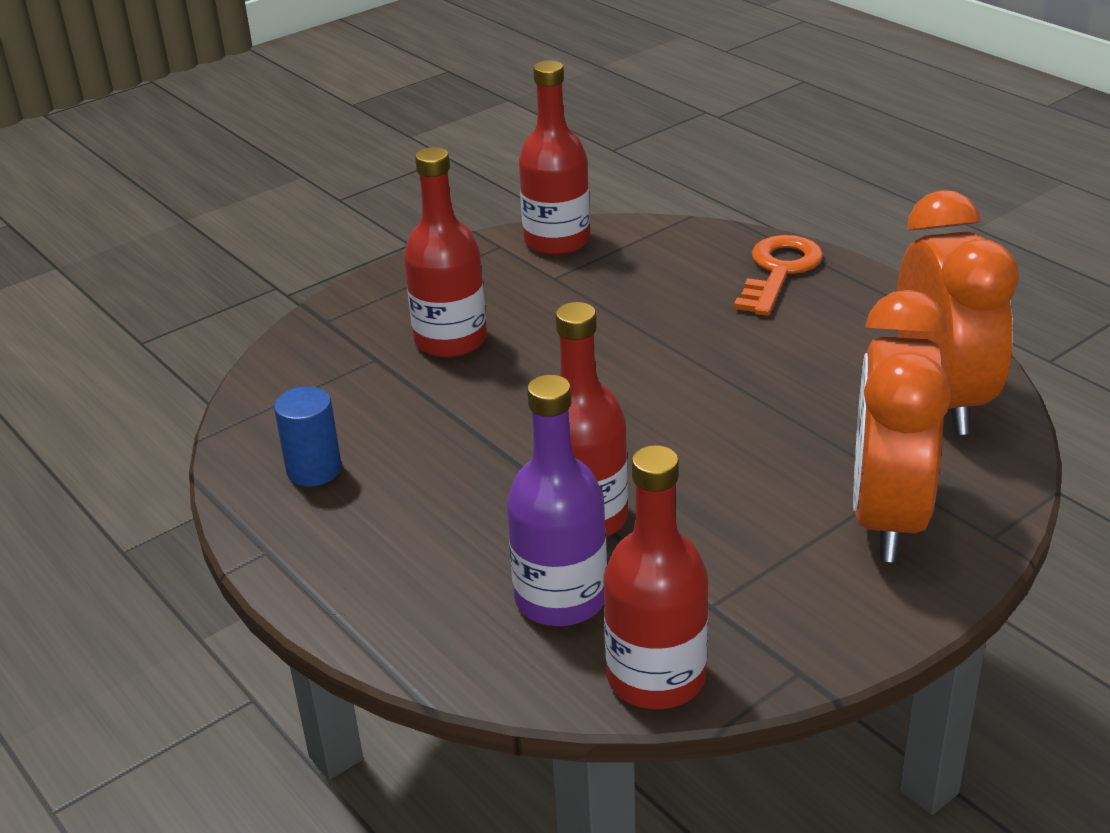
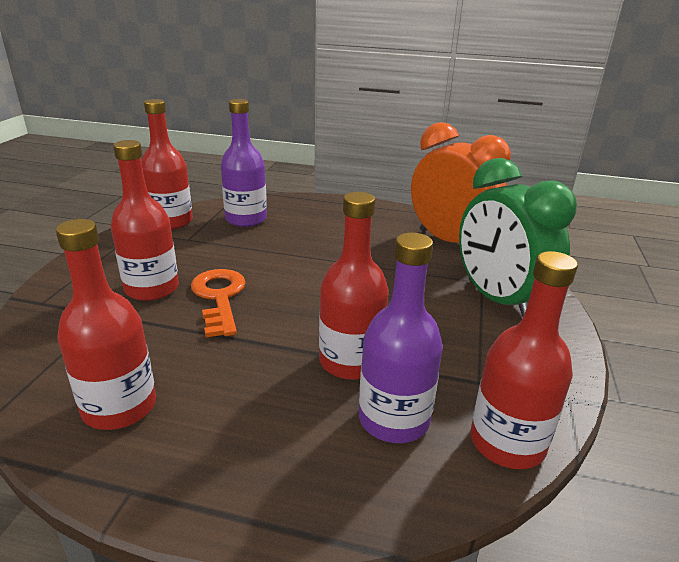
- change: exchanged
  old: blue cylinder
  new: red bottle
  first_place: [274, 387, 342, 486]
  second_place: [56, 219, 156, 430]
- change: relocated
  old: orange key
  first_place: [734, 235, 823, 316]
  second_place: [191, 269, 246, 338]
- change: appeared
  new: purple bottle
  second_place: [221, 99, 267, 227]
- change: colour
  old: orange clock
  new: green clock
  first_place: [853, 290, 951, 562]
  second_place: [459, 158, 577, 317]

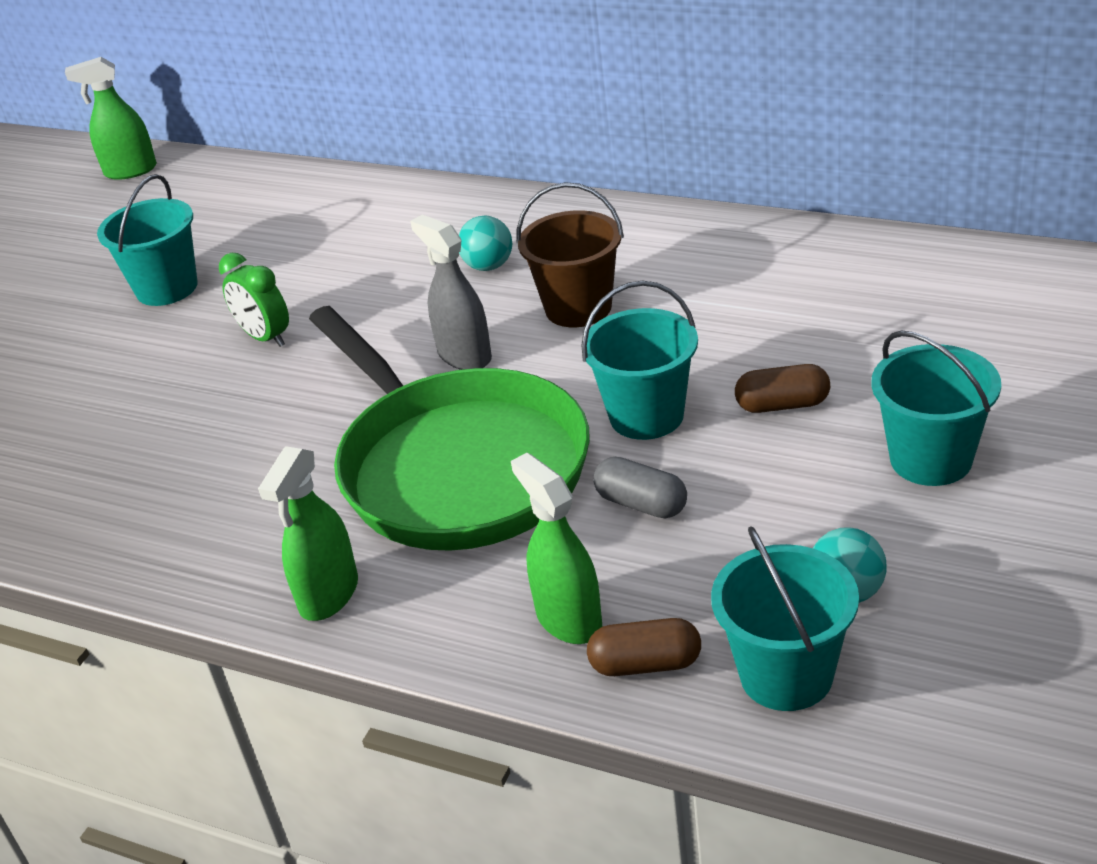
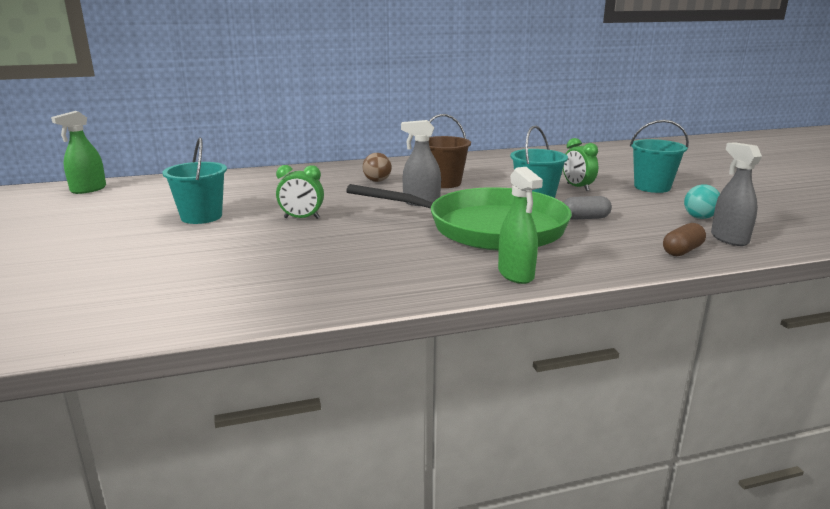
- change: colour
  old: turquoise ball
  new: brown ball
  first_place: [459, 216, 512, 271]
  second_place: [363, 153, 392, 182]
- change: exchanged
  old: brown capsule
  new: green clock
  first_place: [735, 364, 830, 413]
  second_place: [563, 138, 598, 191]
- change: exchanged
  old: turquoise bucket
  new: grey spray bottle
  first_place: [711, 526, 859, 711]
  second_place: [711, 142, 762, 246]
- change: missing
  old: green spray bottle
  first_place: [511, 453, 602, 644]

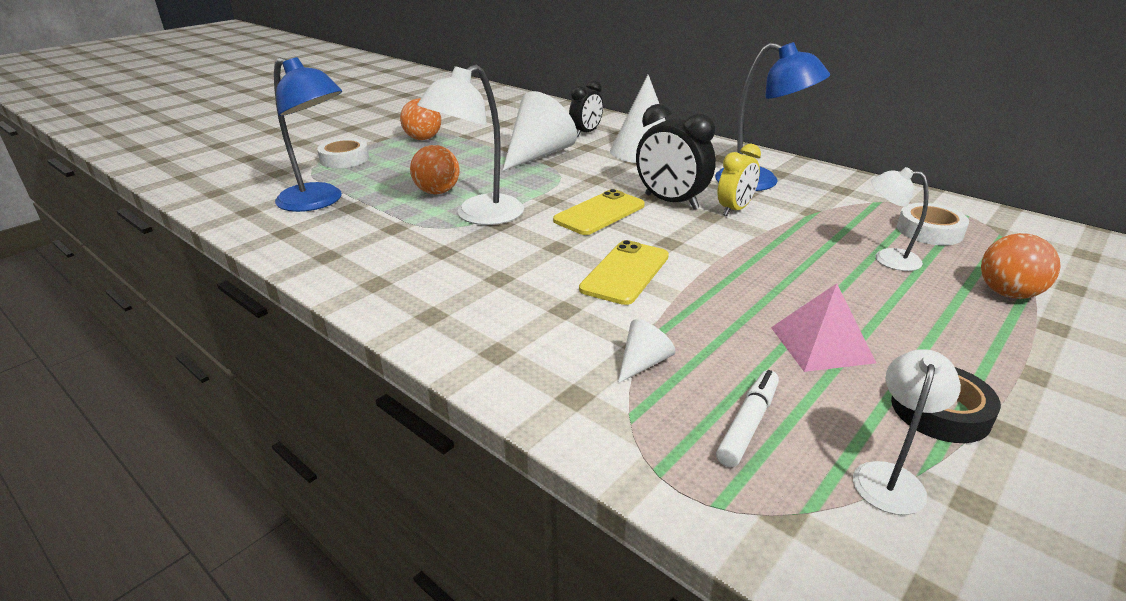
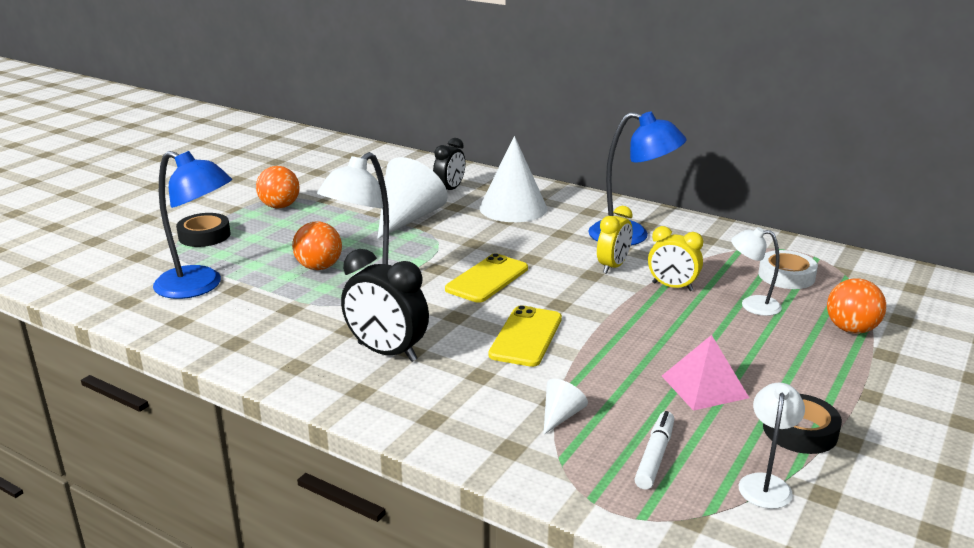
- change: colour
  old: white tape
  new: black tape
  first_place: [317, 138, 369, 168]
  second_place: [176, 213, 230, 247]
- change: relocated
  old: black clock
  first_place: [636, 104, 716, 209]
  second_place: [341, 249, 429, 362]
- change: appeared
  new: yellow clock
  second_place: [648, 226, 703, 291]

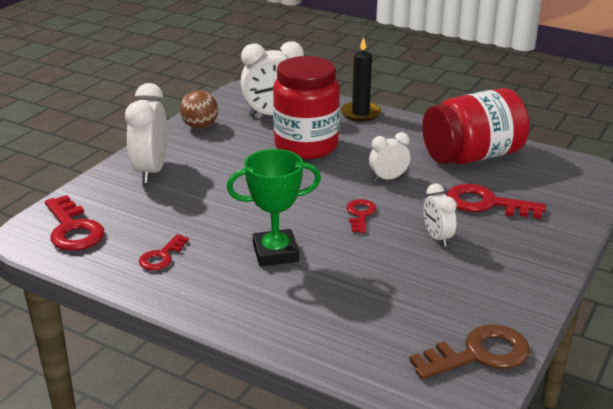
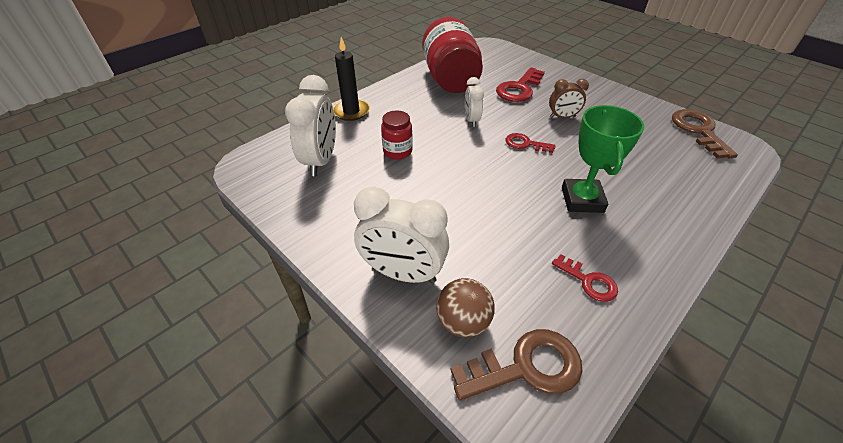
- change: size
  old: red jar
  first_place: [273, 56, 340, 159]
  second_place: [381, 110, 413, 160]
  factor: 0.48
- change: relocated
  old: brown ball
  first_place: [180, 90, 218, 129]
  second_place: [436, 278, 495, 337]
- change: colour
  old: red key
  new: brown key
  first_place: [45, 195, 104, 251]
  second_place: [450, 329, 582, 400]
- change: colour
  old: white clock
  new: brown clock
  first_place: [424, 184, 457, 247]
  second_place: [549, 79, 589, 118]

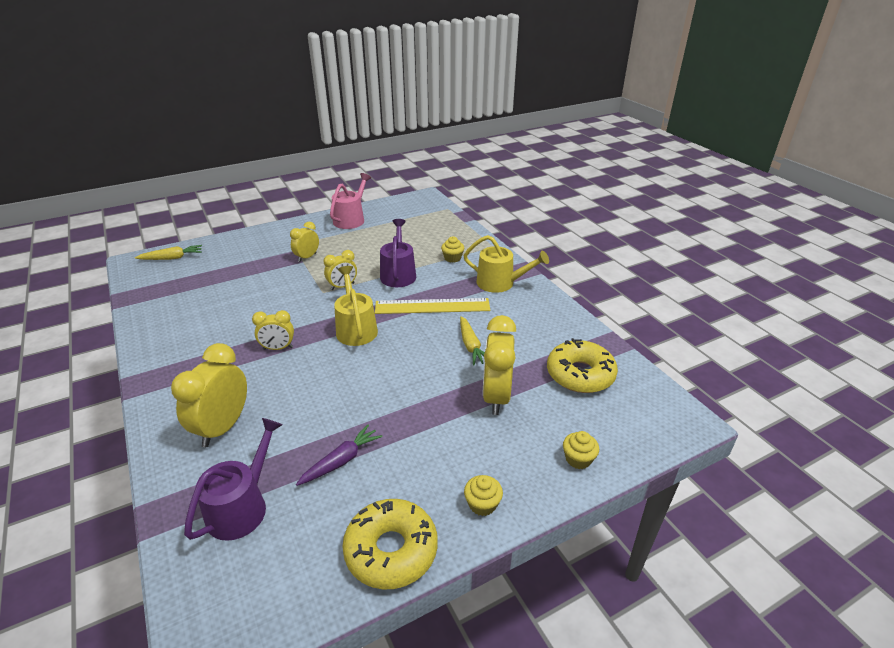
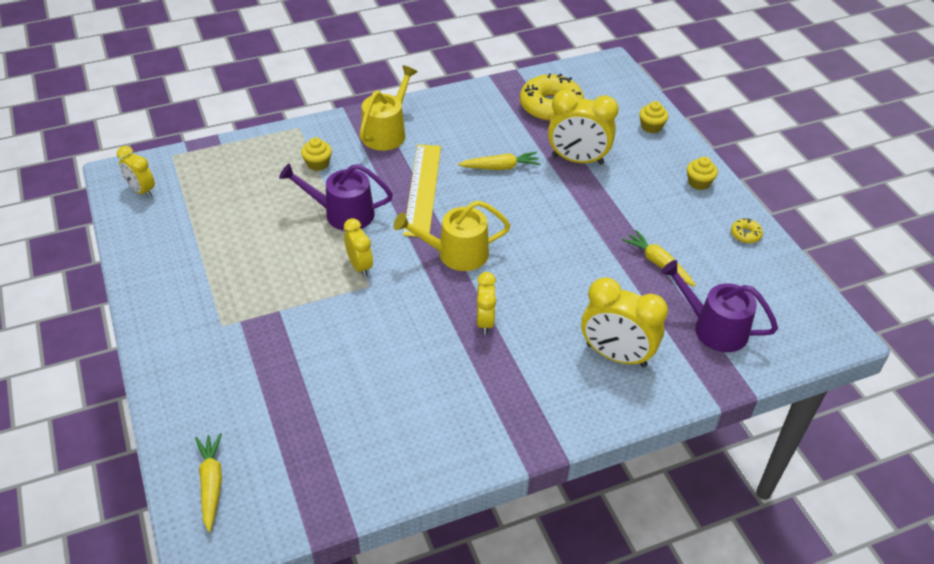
- change: relocated
  old: yellow clock
  first_place: [290, 222, 319, 262]
  second_place: [117, 146, 155, 198]
- change: colour
  old: purple carrot
  new: yellow carrot
  first_place: [296, 424, 383, 486]
  second_place: [622, 230, 696, 286]
- change: size
  old: yellow donut
  first_place: [342, 499, 438, 590]
  second_place: [731, 218, 763, 243]
  factor: 0.43
- change: missing
  old: pink watering can
  first_place: [330, 173, 371, 229]

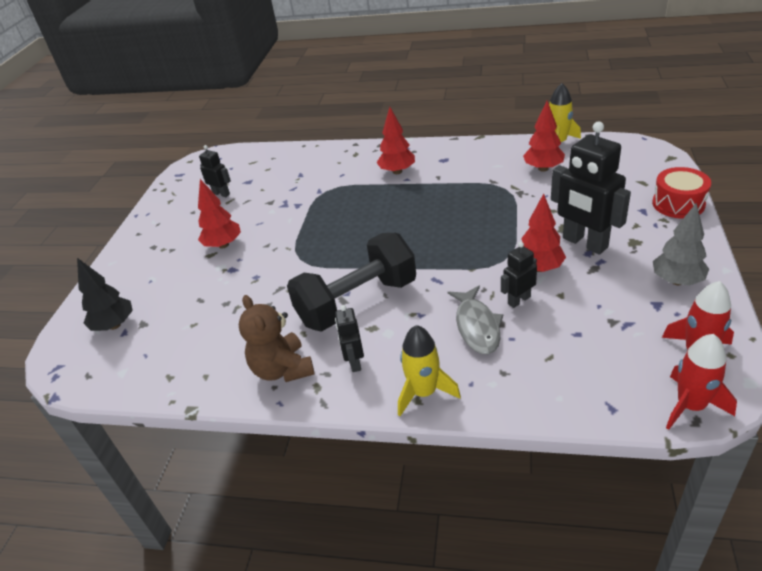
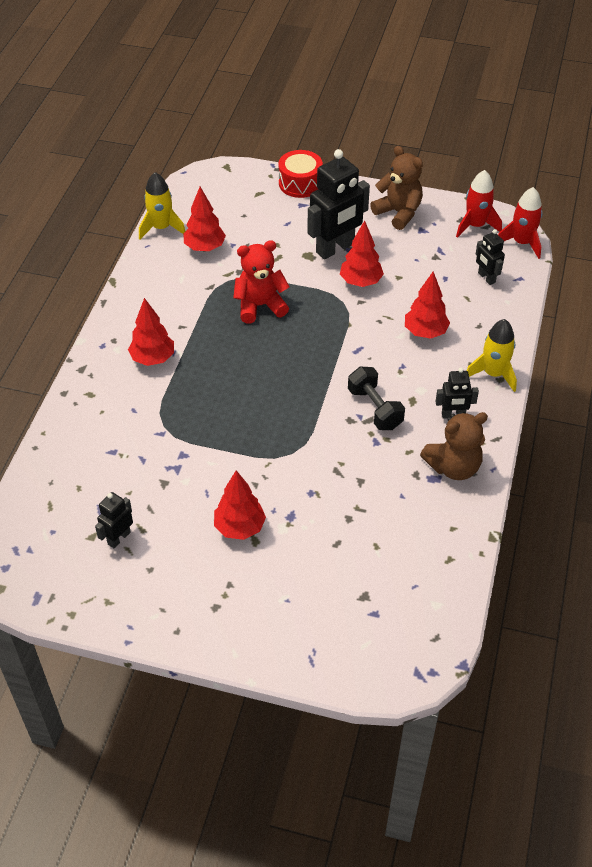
- change: appeared
  new: red teddy bear
  second_place: [233, 240, 290, 323]
- change: size
  old: black dumbbell
  first_place: [287, 233, 416, 332]
  second_place: [348, 367, 405, 430]
  factor: 0.58
- change: exchanged
  old: grey tree
  new: brown teddy bear
  first_place: [653, 203, 709, 286]
  second_place: [370, 146, 423, 230]
- change: exchanged
  old: grey fish
  new: red tree
  first_place: [447, 286, 503, 354]
  second_place: [405, 271, 450, 339]
- change: relocated
  old: black robot
  first_place: [501, 242, 537, 308]
  second_place: [476, 229, 505, 285]
- change: missing
  old: black tree
  first_place: [77, 258, 133, 331]

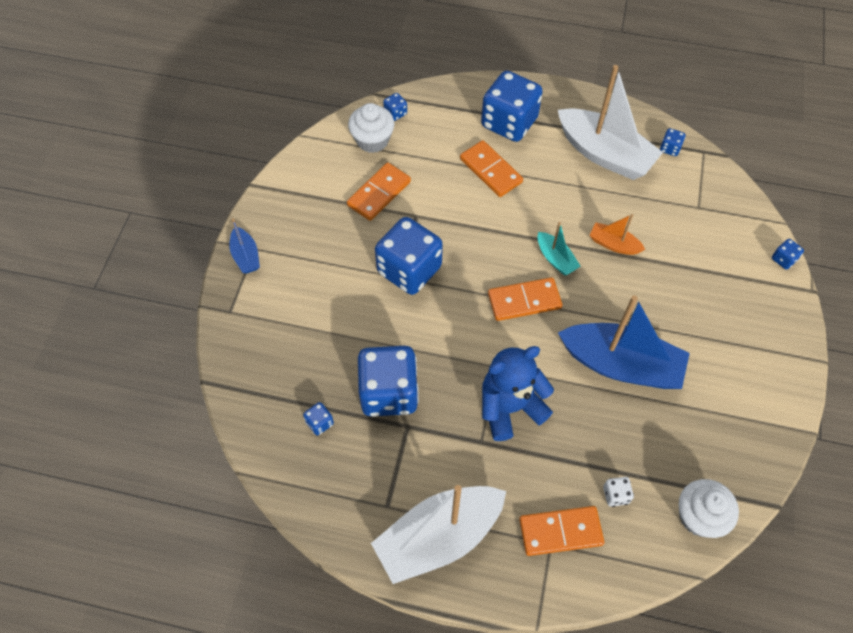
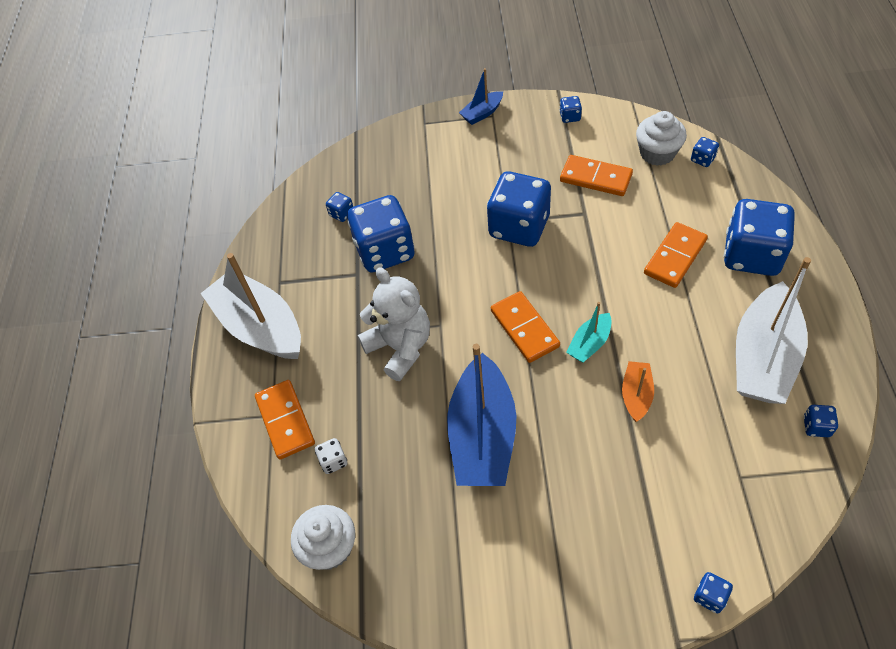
- change: colour
  old: blue teddy bear
  new: white teddy bear
  first_place: [482, 346, 554, 441]
  second_place: [358, 267, 430, 381]
- change: appeared
  new: blue dice
  second_place: [559, 96, 582, 123]

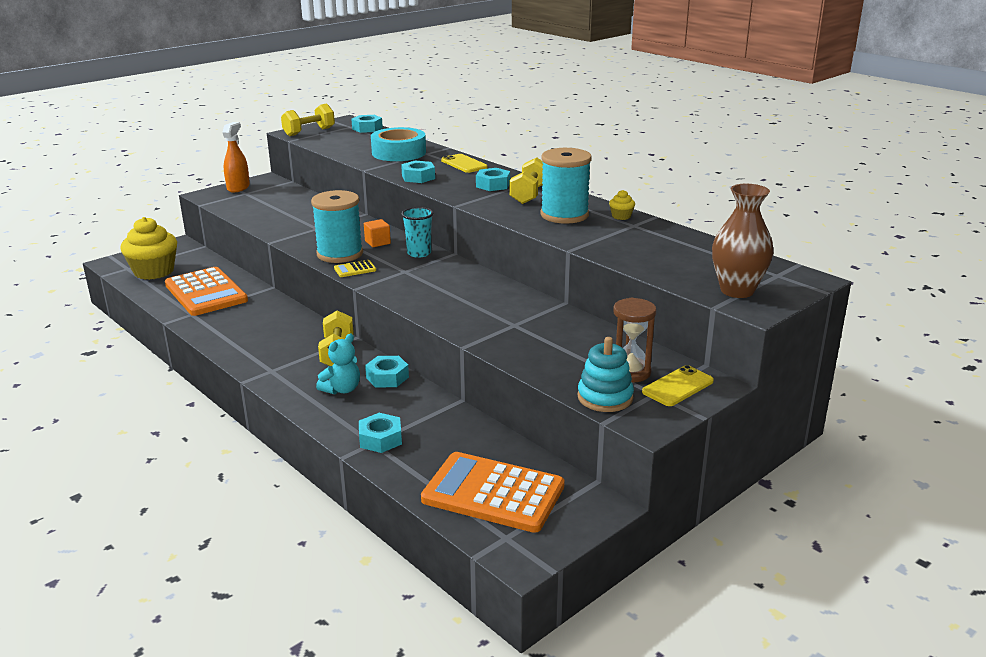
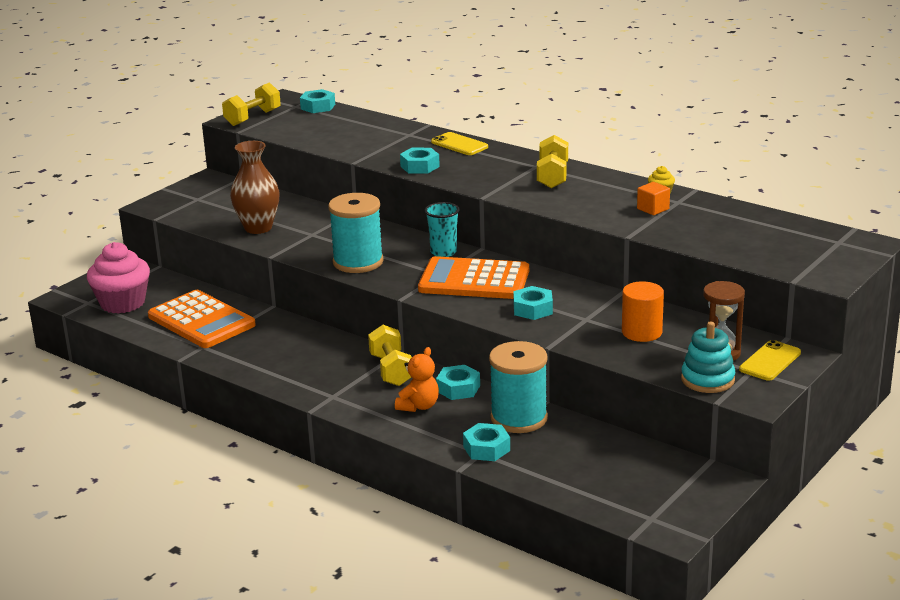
- change: colour
  old: yellow cupcake
  new: pink cupcake
  first_place: [120, 217, 177, 280]
  second_place: [87, 242, 150, 314]
- change: relocated
  old: brown vase
  first_place: [712, 184, 773, 298]
  second_place: [230, 141, 280, 234]
- change: colour
  old: turquoise teddy bear
  new: orange teddy bear
  first_place: [316, 333, 360, 395]
  second_place: [395, 347, 439, 412]
- change: relocated
  old: orange calculator
  first_place: [421, 452, 565, 533]
  second_place: [418, 256, 529, 299]
- change: relocated
  old: turquoise spool
  first_place: [540, 148, 592, 224]
  second_place: [489, 341, 548, 433]
- change: relocated
  old: turquoise nut
  first_place: [476, 168, 510, 191]
  second_place: [513, 286, 553, 320]
- change: appeared
  new: orange cylinder
  second_place: [622, 281, 664, 342]
- change: relocated
  old: orange cube
  first_place: [364, 219, 391, 247]
  second_place: [637, 182, 670, 215]
- change: missing
  old: orange spray bottle
  first_place: [222, 122, 250, 192]
- change: missing
  old: yellow calculator
  first_place: [334, 260, 376, 277]
- change: missing
  old: turquoise tape
  first_place: [371, 127, 426, 161]

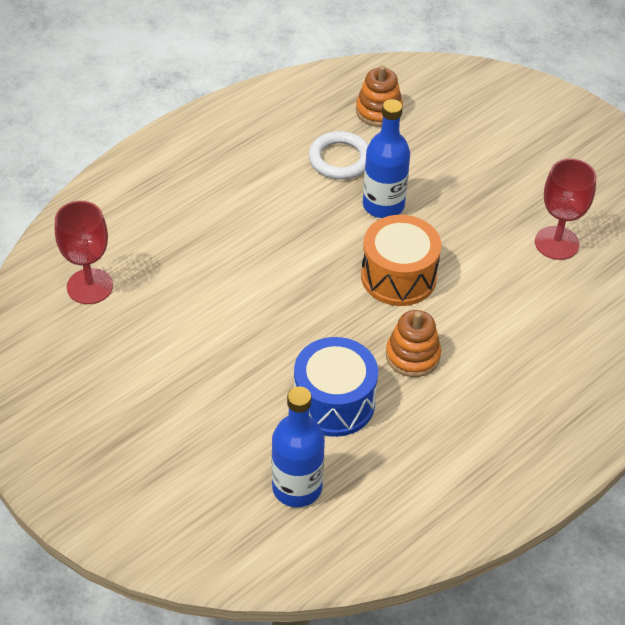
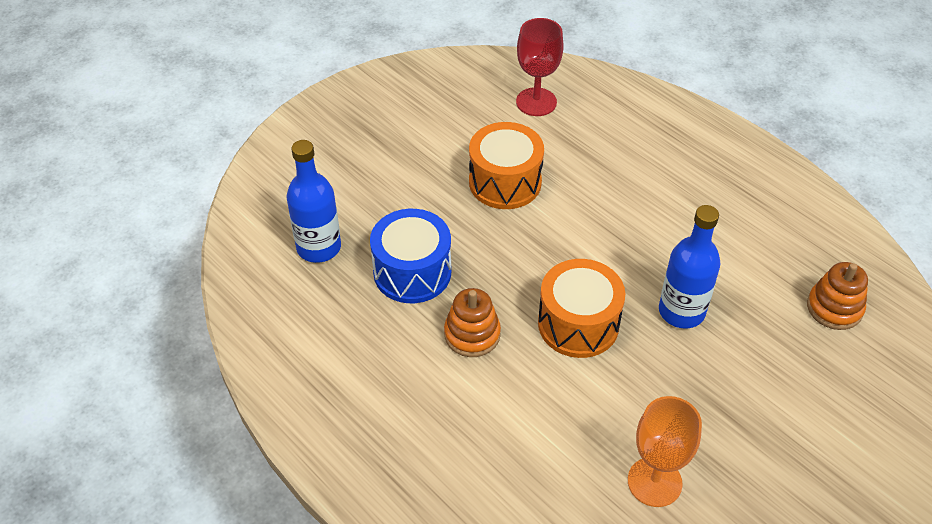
- change: appeared
  new: orange drum
  second_place: [469, 122, 544, 209]
- change: colour
  old: red goblet
  new: orange goblet
  first_place: [535, 159, 596, 260]
  second_place: [628, 396, 702, 507]
- change: missing
  old: white ring
  first_place: [309, 131, 369, 179]

